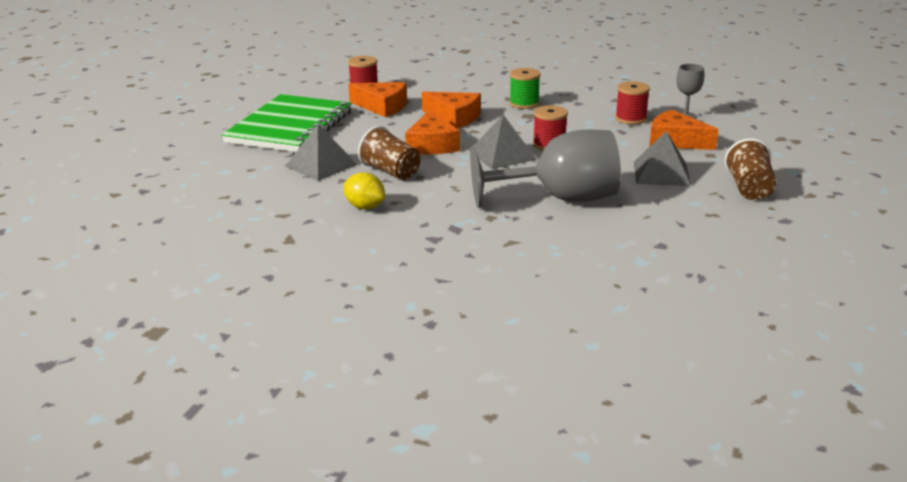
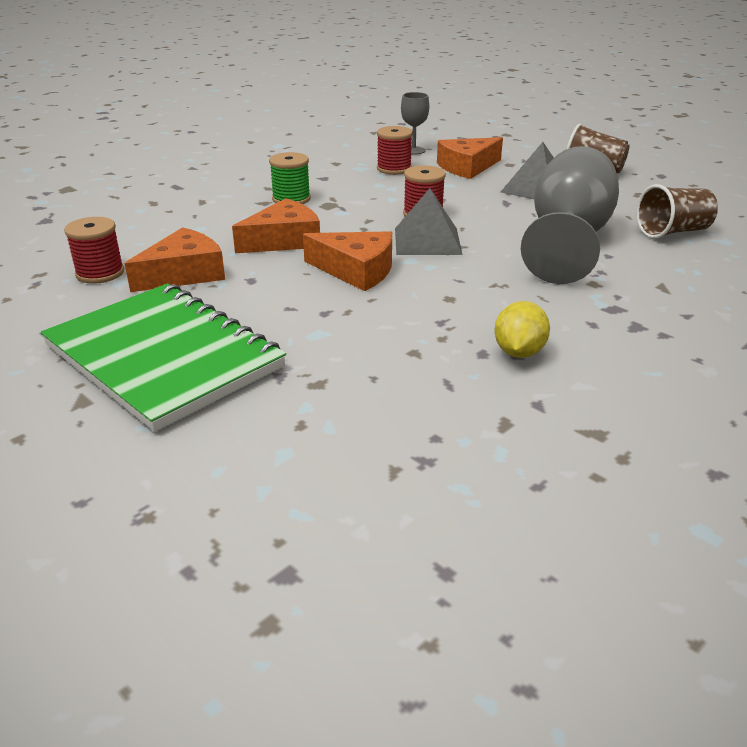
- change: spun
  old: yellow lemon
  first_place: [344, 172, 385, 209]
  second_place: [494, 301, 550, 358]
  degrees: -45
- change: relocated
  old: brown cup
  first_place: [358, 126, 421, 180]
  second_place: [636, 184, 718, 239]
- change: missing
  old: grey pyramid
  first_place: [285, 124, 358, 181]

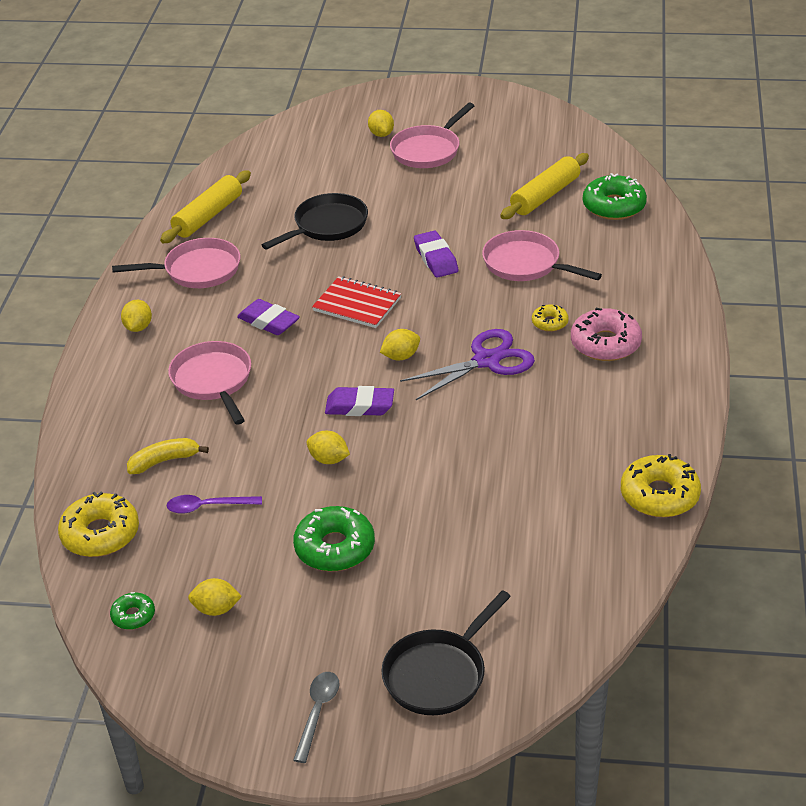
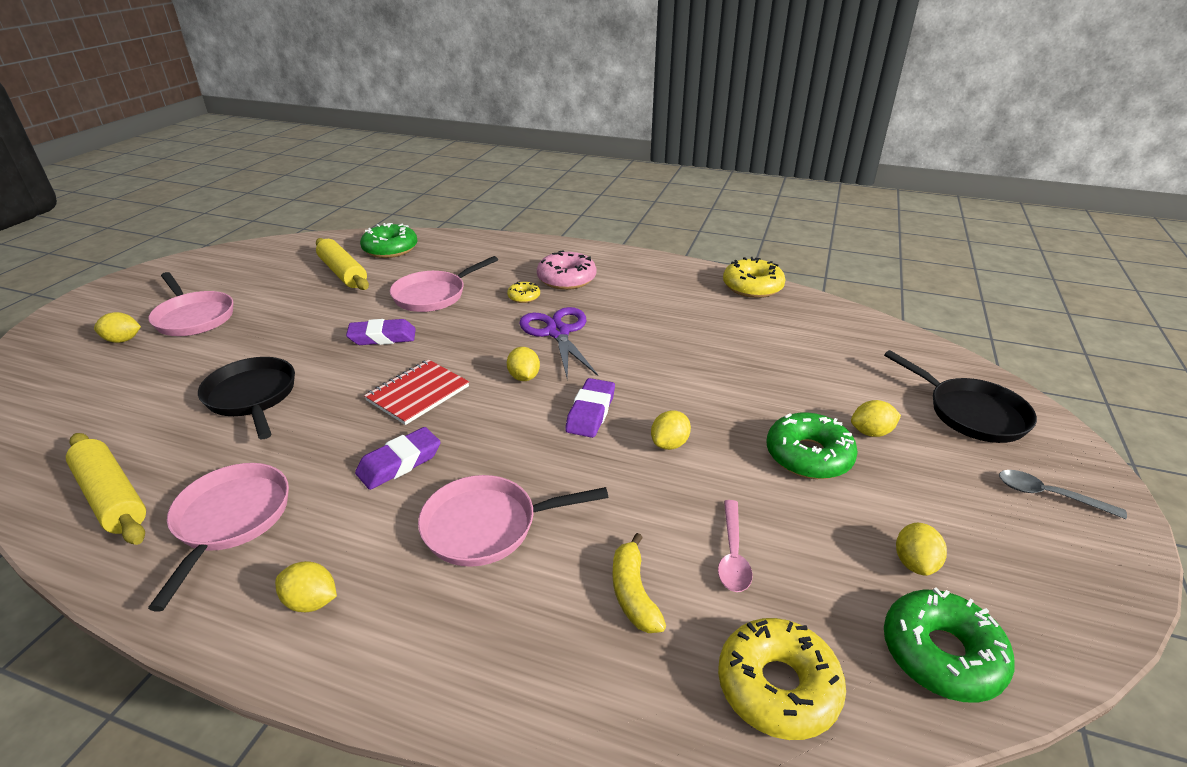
- change: colour
  old: purple spoon
  new: pink spoon
  first_place: [166, 495, 262, 514]
  second_place: [718, 500, 753, 592]
- change: appeared
  new: yellow lemon
  second_place: [851, 400, 901, 437]
- change: size
  old: green donut
  first_place: [110, 592, 155, 629]
  second_place: [884, 588, 1015, 703]
  factor: 1.89

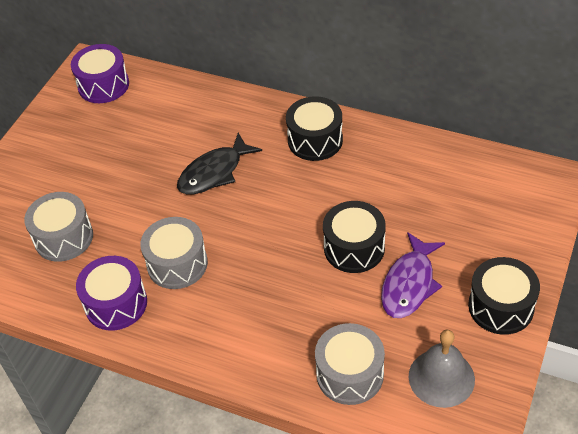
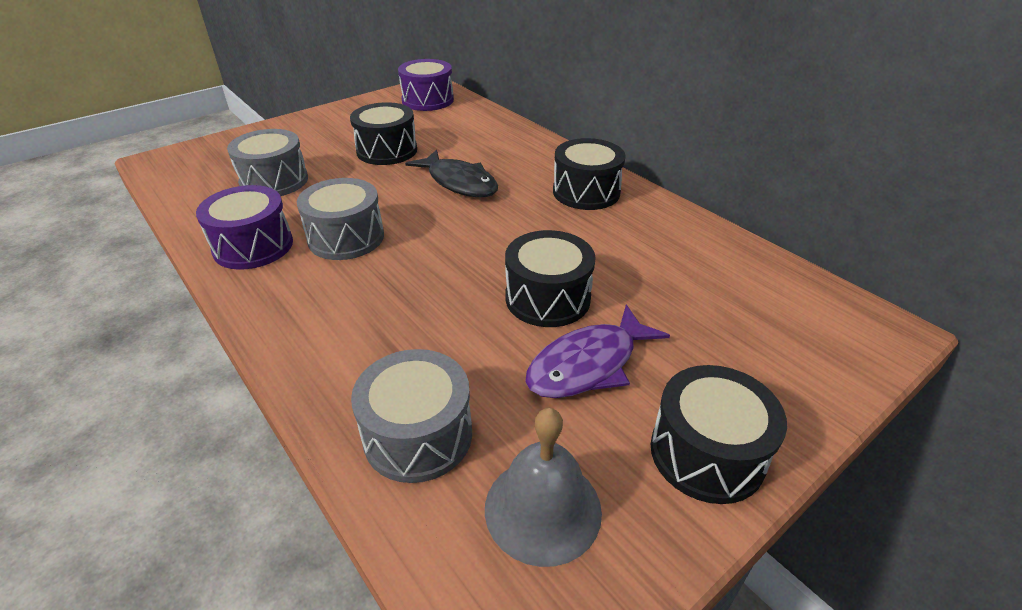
- change: appeared
  new: black drum
  second_place: [350, 102, 417, 165]
- change: spun
  old: black fish
  first_place: [177, 133, 262, 194]
  second_place: [405, 150, 498, 197]
  degrees: -120

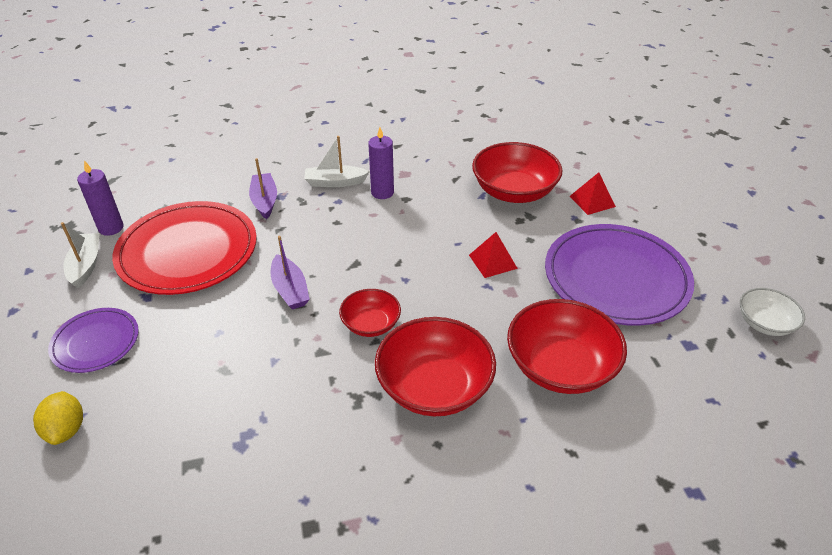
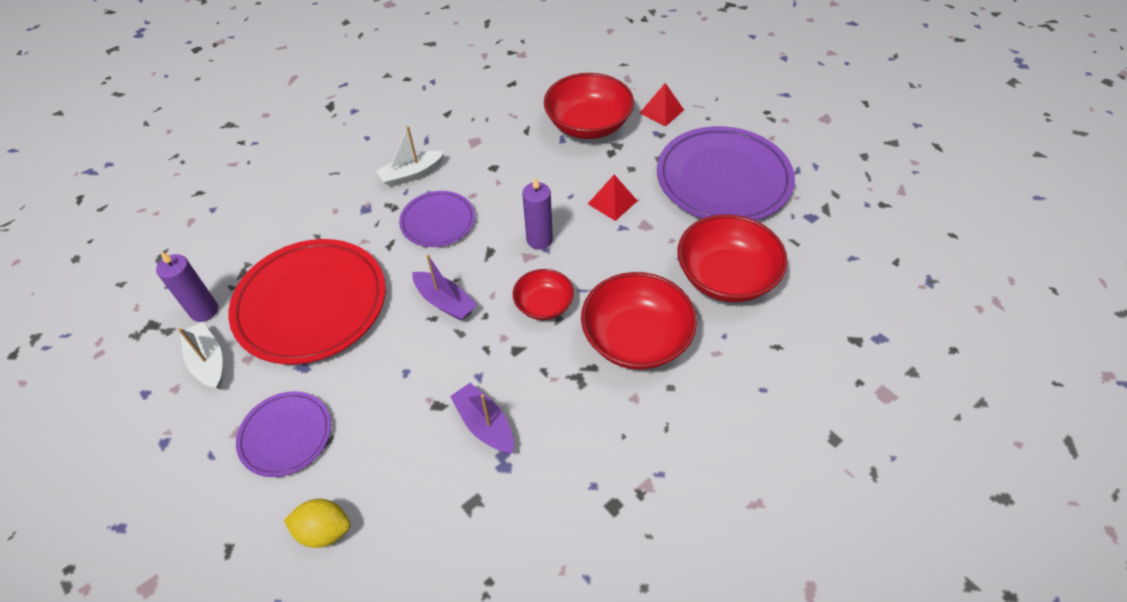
- change: spun
  old: yellow lemon
  first_place: [33, 391, 83, 445]
  second_place: [284, 499, 350, 548]
  degrees: -45
- change: appeared
  new: purple plate
  second_place: [399, 191, 475, 247]
- change: relocated
  old: purple boat
  first_place: [249, 158, 277, 219]
  second_place: [450, 383, 514, 454]
- change: relocated
  old: purple candle
  first_place: [368, 127, 394, 199]
  second_place: [522, 177, 553, 250]
- change: missing
  old: white bowl
  first_place: [740, 288, 805, 336]

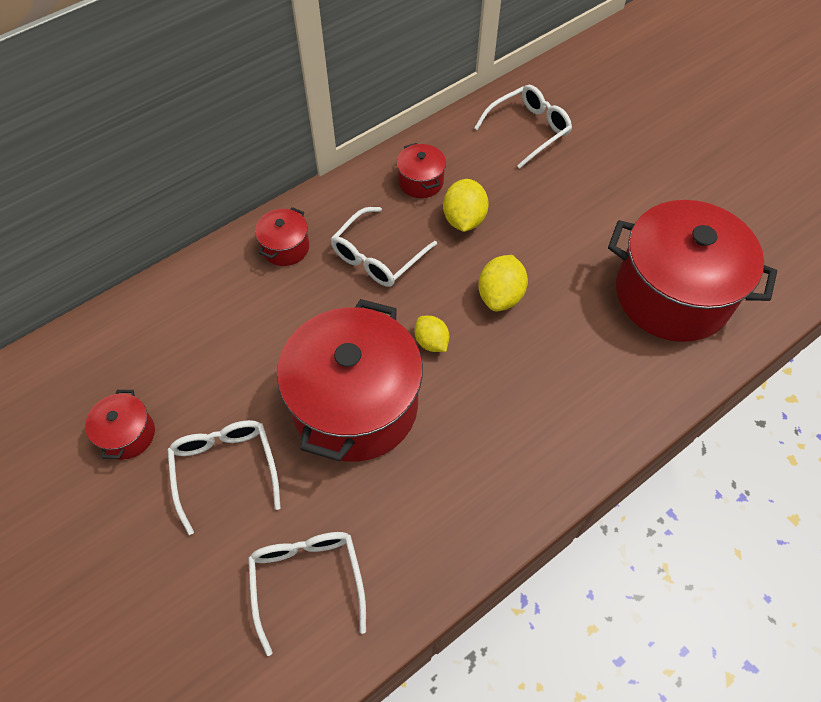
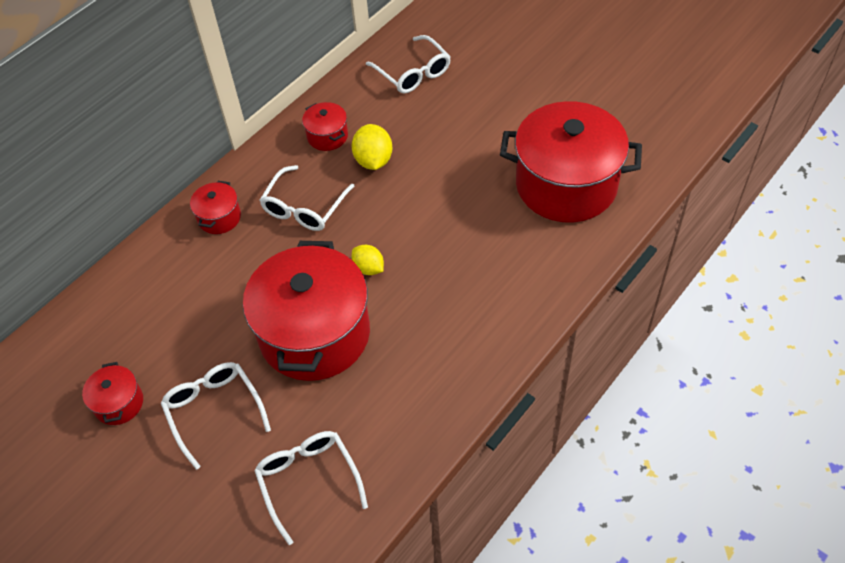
- change: spun
  old: white glasses
  first_place: [474, 85, 572, 169]
  second_place: [366, 35, 451, 93]
  degrees: 105
- change: missing
  old: yellow lemon
  first_place: [478, 255, 528, 311]

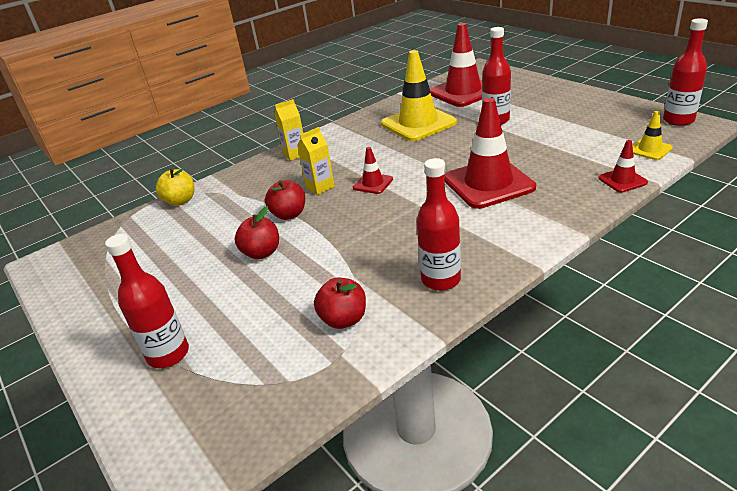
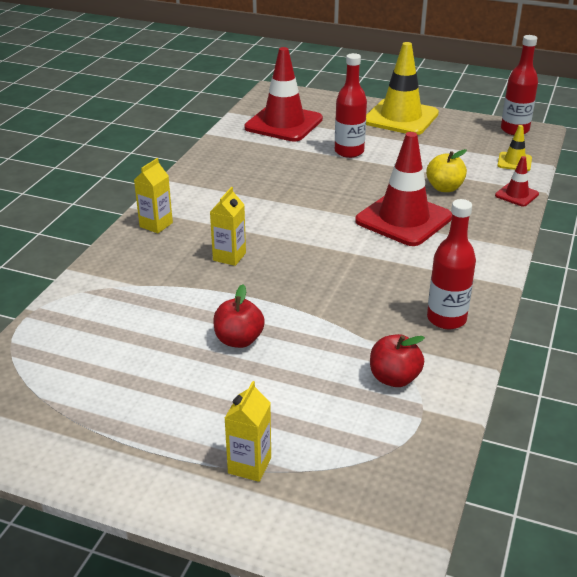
- change: exchanged
  old: red bottle
  new: yellow carton
  first_place: [105, 234, 189, 368]
  second_place: [225, 381, 271, 482]
- change: relocated
  old: yellow traffic cone
  first_place: [381, 50, 457, 141]
  second_place: [366, 42, 439, 135]
- change: relocated
  old: yellow apple
  first_place: [156, 168, 195, 206]
  second_place: [426, 149, 467, 192]
- change: missing
  old: red apple
  first_place: [265, 180, 305, 220]
- change: missing
  old: red traffic cone
  first_place: [353, 147, 393, 194]

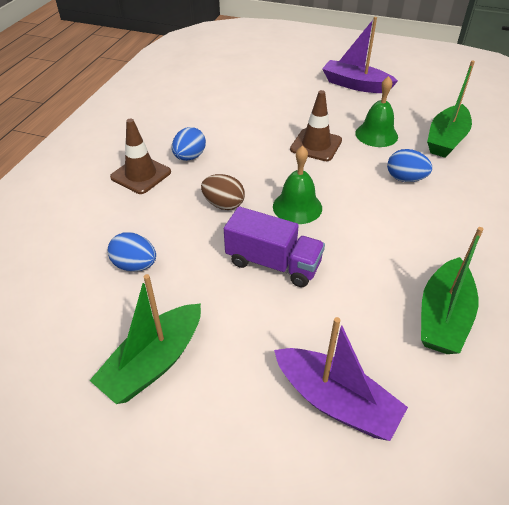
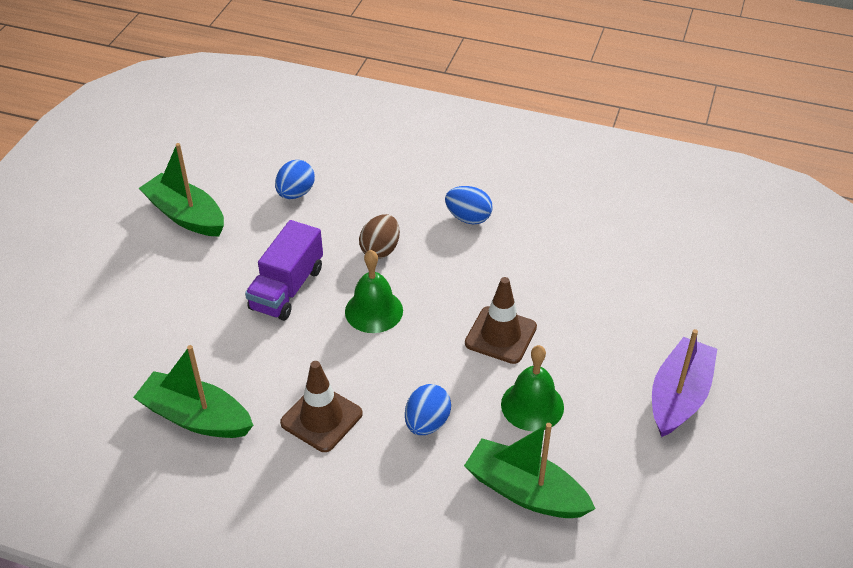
- change: relocated
  old: brown traffic cone
  first_place: [110, 119, 171, 194]
  second_place: [280, 361, 363, 452]
- change: missing
  old: purple boat
  first_place: [274, 317, 408, 441]

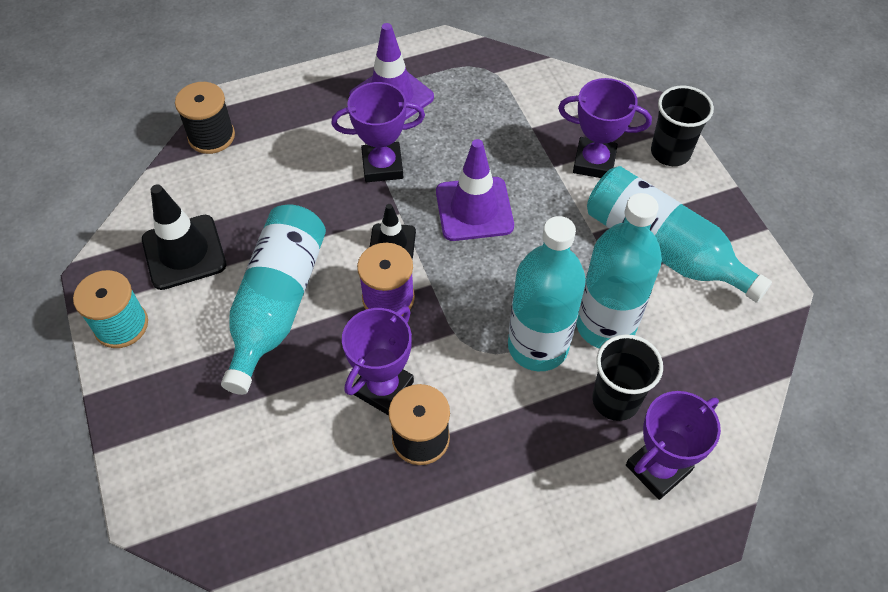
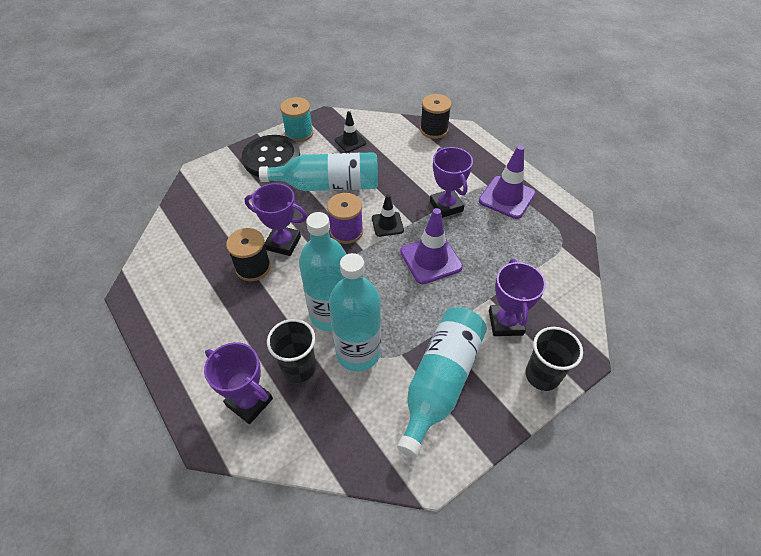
- change: appeared
  new: black button
  second_place: [242, 135, 300, 177]
- change: size
  old: black traffic cone
  first_place: [142, 184, 226, 290]
  second_place: [335, 111, 367, 152]
  factor: 0.6

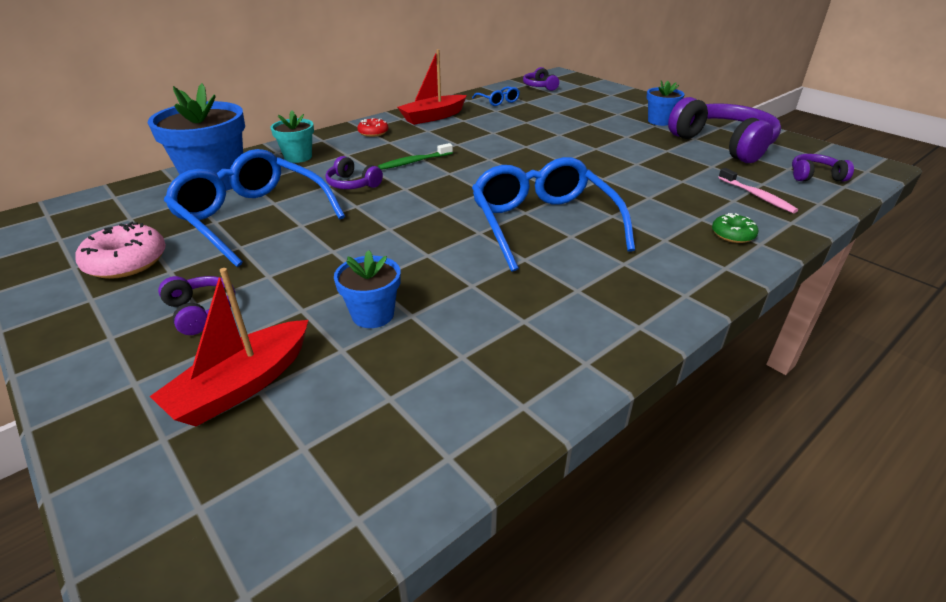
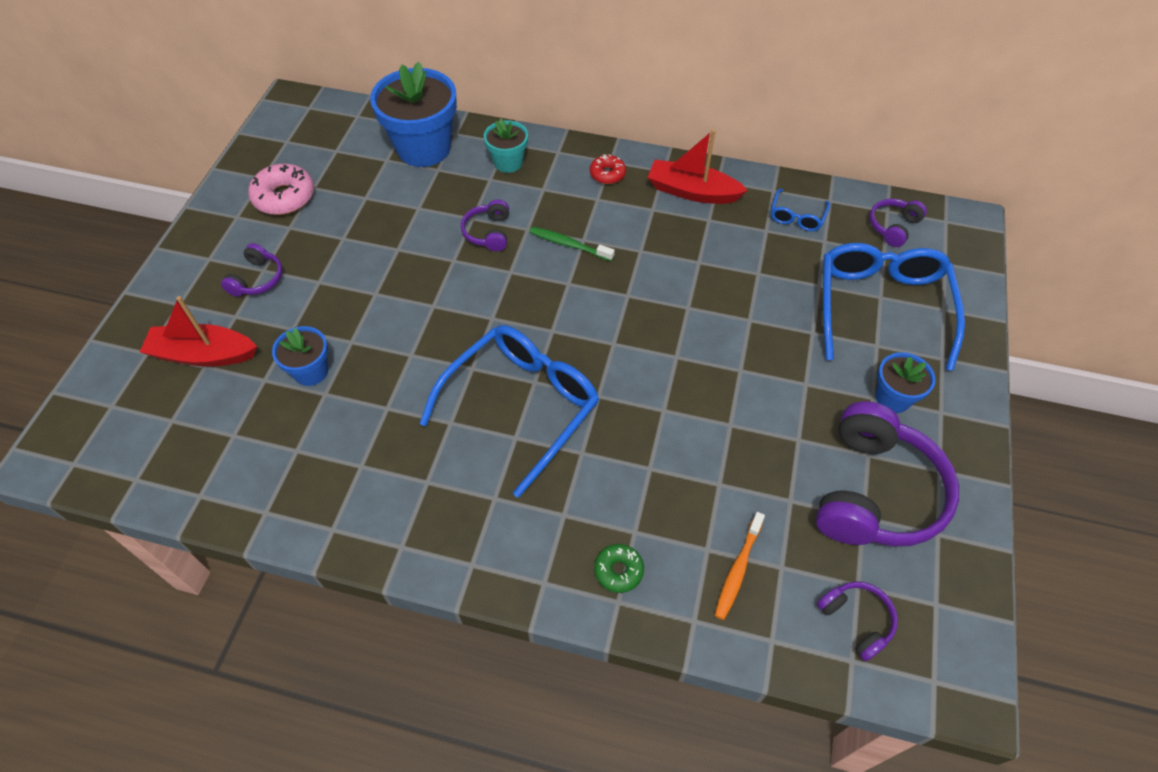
- change: colour
  old: pink toothbrush
  new: orange toothbrush
  first_place: [718, 168, 798, 213]
  second_place: [714, 512, 765, 620]
- change: relocated
  old: blue glasses
  first_place: [164, 149, 345, 267]
  second_place: [823, 243, 965, 371]

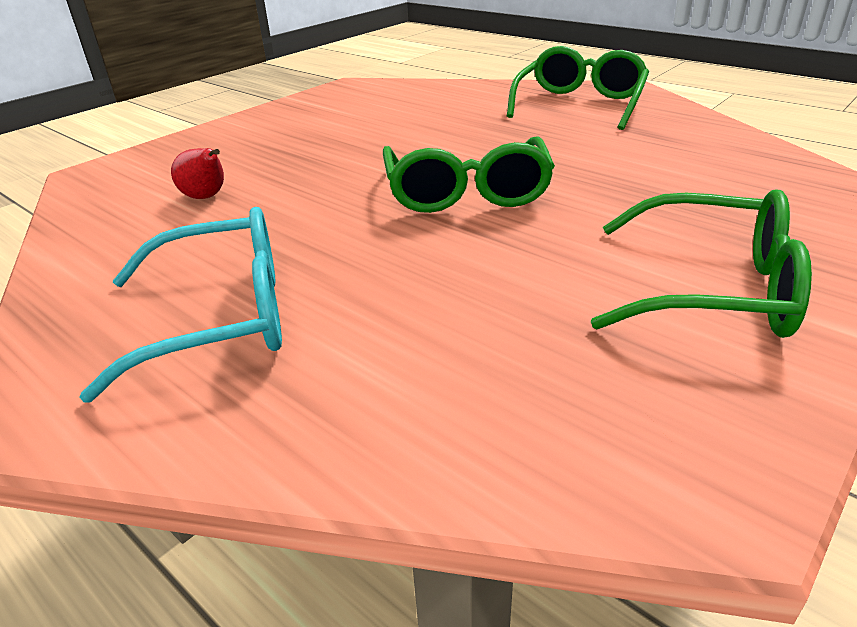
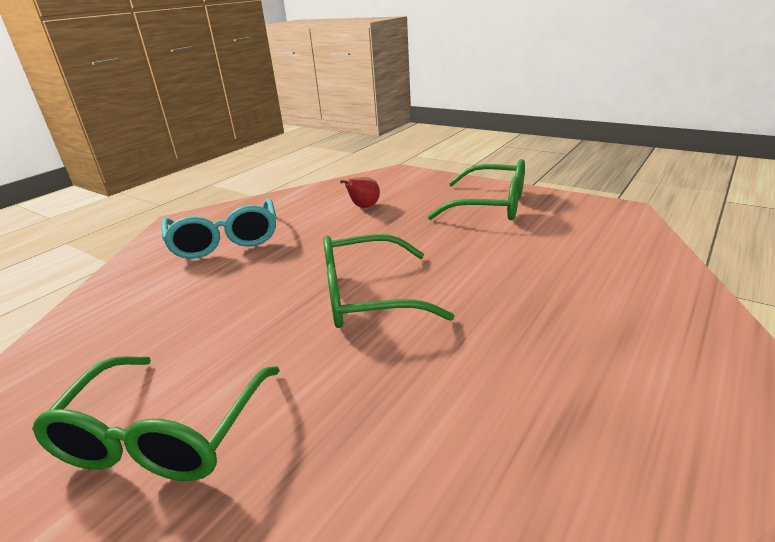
- change: relocated
  old: green glasses
  first_place: [507, 46, 649, 130]
  second_place: [427, 159, 525, 220]

